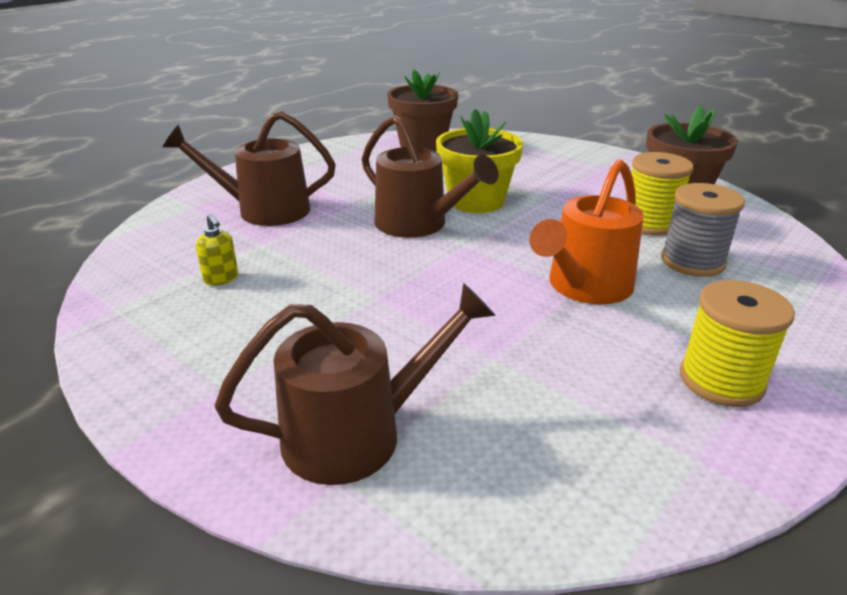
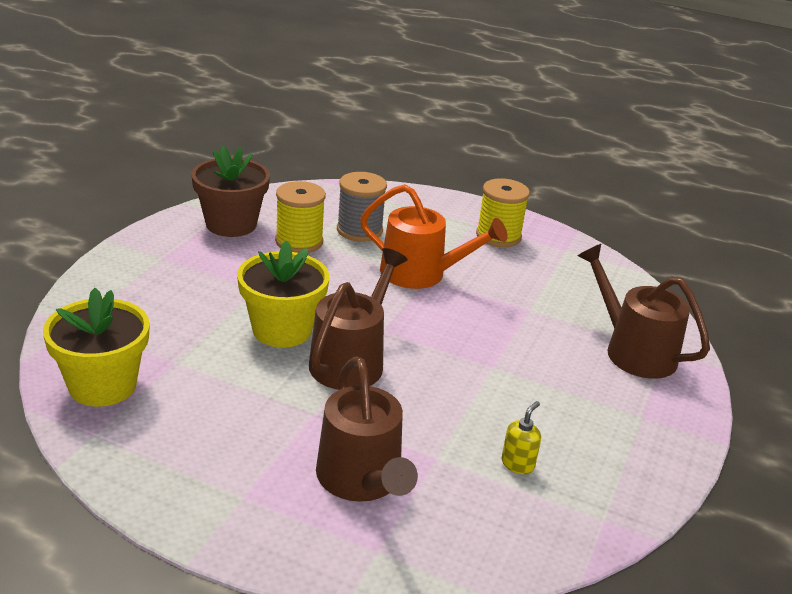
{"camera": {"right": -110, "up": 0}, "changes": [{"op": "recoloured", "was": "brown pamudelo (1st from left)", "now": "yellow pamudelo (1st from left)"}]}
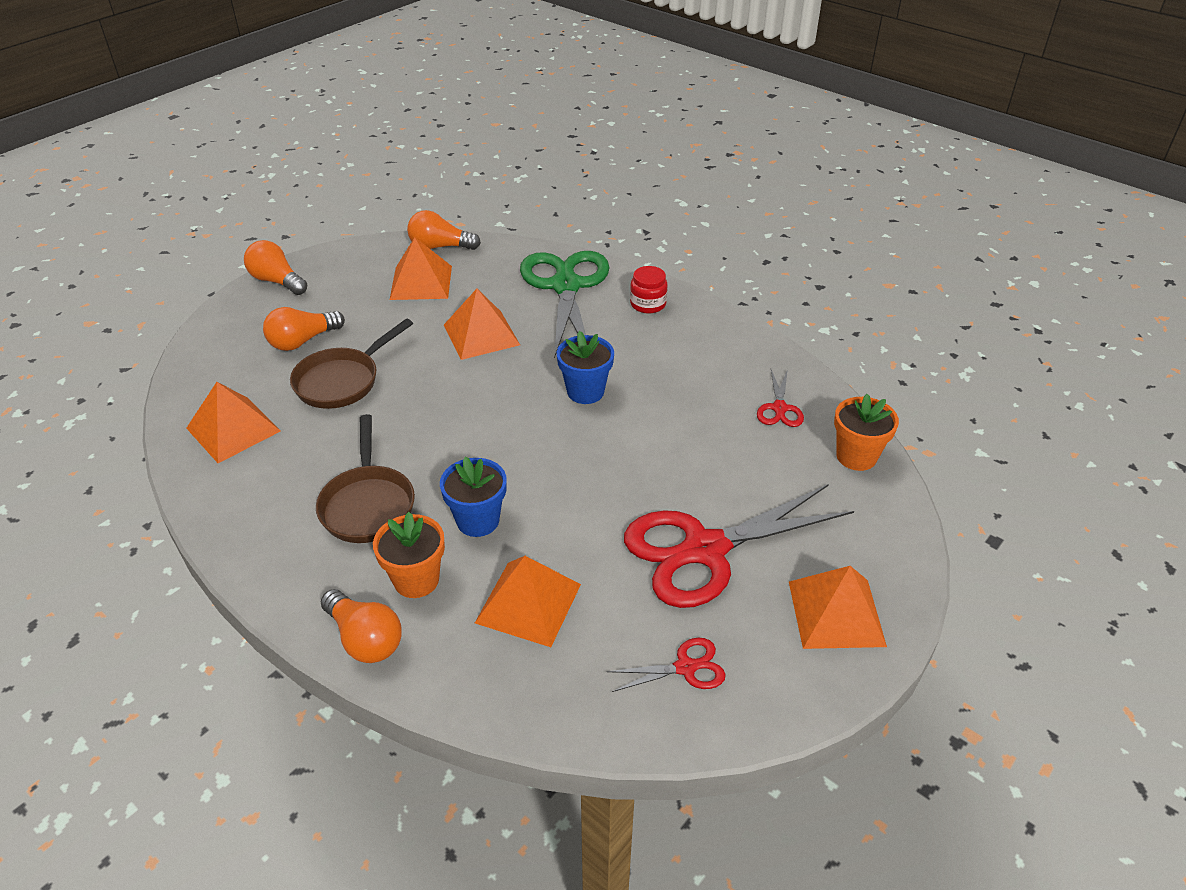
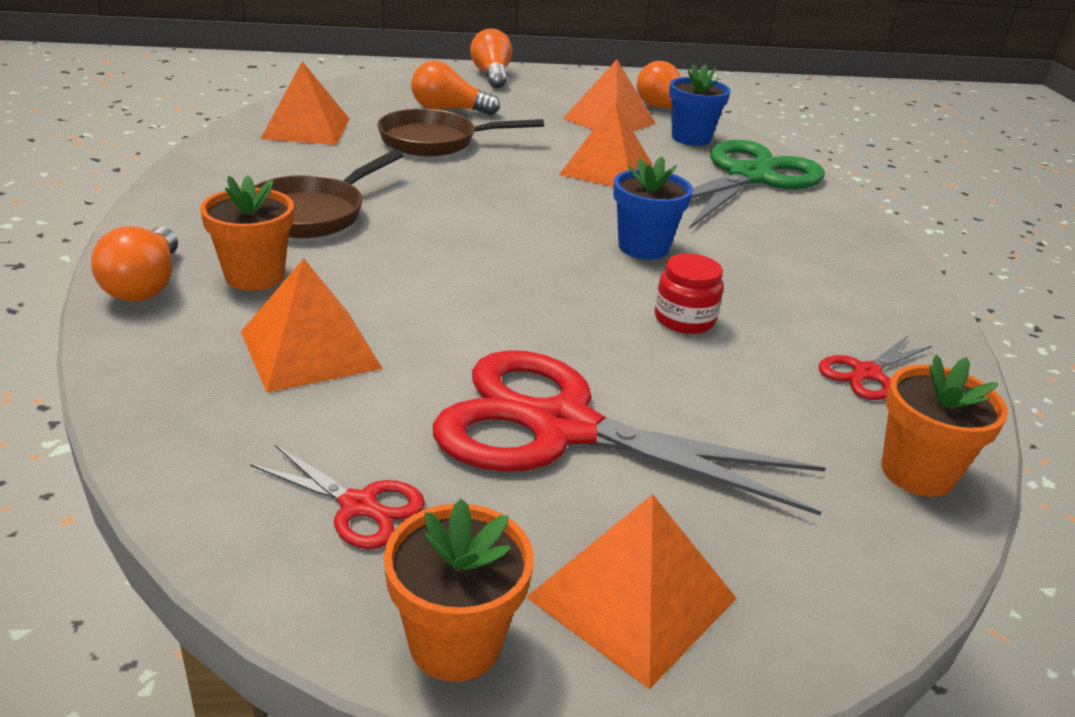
{"camera": {"right": 40, "up": -10}, "changes": [{"op": "moved", "was": "blue pamudelo (1st from left in the first image)", "now": "blue pamudelo (2nd from left)"}, {"op": "moved", "was": "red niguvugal"}, {"op": "added", "now": "orange pamudelo (2nd from left)"}]}
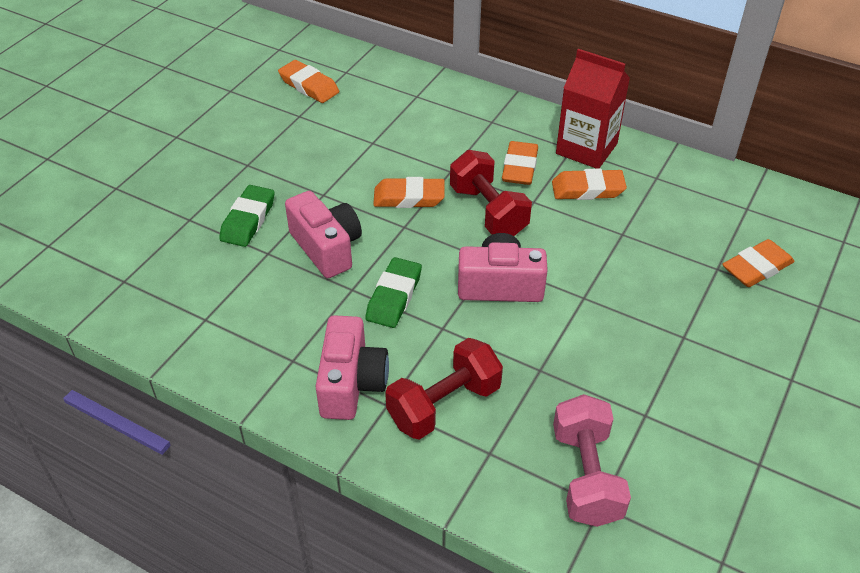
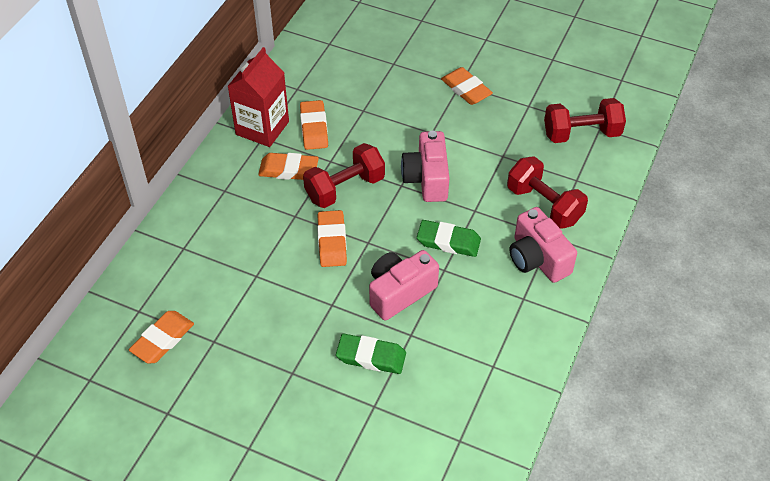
{"camera": {"right": -95, "up": 5}, "changes": [{"op": "turned", "was": "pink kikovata (2nd from left in the first image)", "clockwise": -120}, {"op": "recoloured", "was": "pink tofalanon", "now": "red tofalanon (3rd from left)"}, {"op": "moved", "was": "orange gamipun (5th from left)"}]}
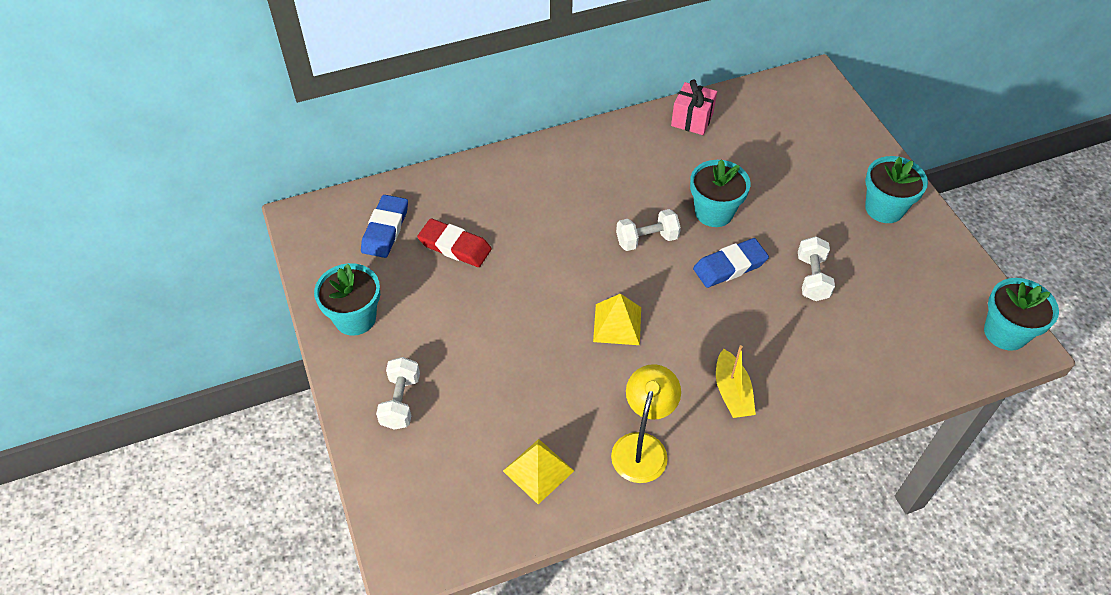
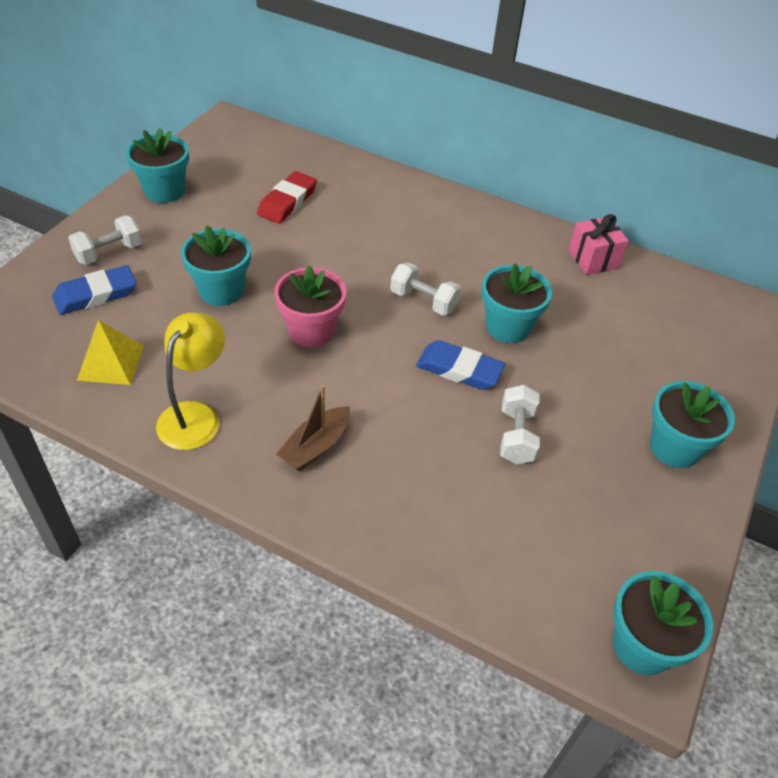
{"camera": {"right": 45, "up": -5}, "changes": [{"op": "moved", "was": "blue gamipun (1st from left)"}, {"op": "turned", "was": "red gamipun", "clockwise": 45}, {"op": "replaced", "was": "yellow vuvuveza (2nd from left)", "now": "pink pamudelo"}, {"op": "turned", "was": "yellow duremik", "clockwise": -45}, {"op": "recoloured", "was": "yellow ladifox", "now": "brown ladifox"}, {"op": "turned", "was": "white tofalanon (3rd from left)", "clockwise": -45}, {"op": "added", "now": "turquoise pamudelo (2nd from left)"}]}
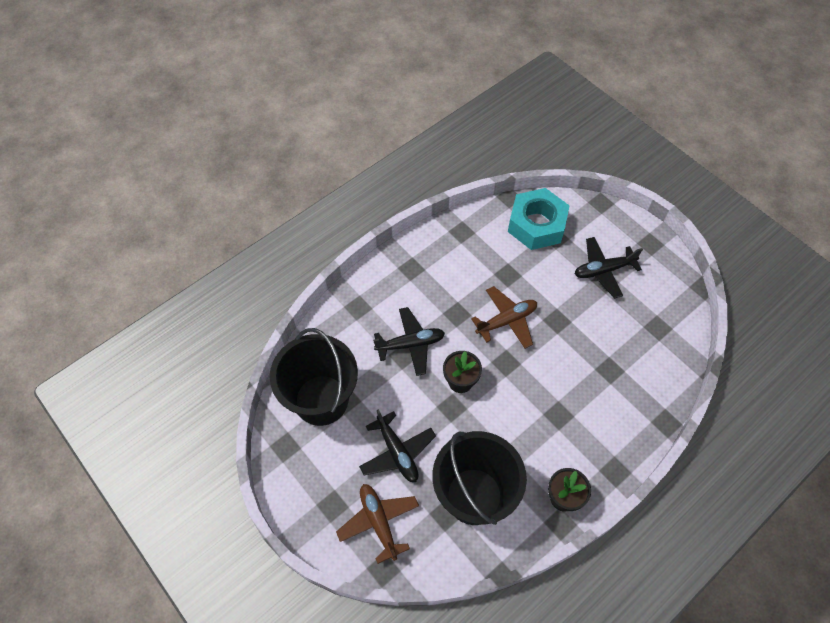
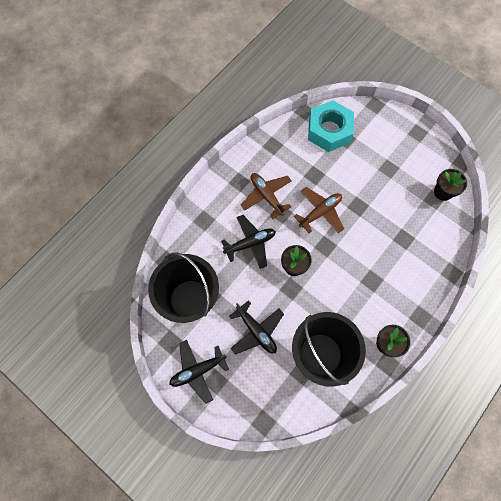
{"camera": {"right": -10, "up": 10}, "changes": [{"op": "moved", "was": "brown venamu (1st from left)"}, {"op": "moved", "was": "black venamu (3rd from left in the first image)", "now": "black venamu (1st from left)"}, {"op": "added", "now": "black pamudelo (3rd from left)"}]}
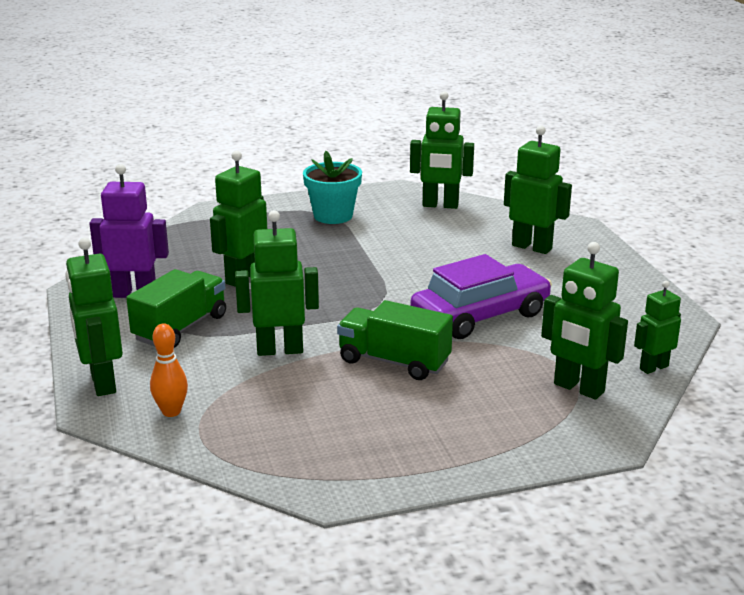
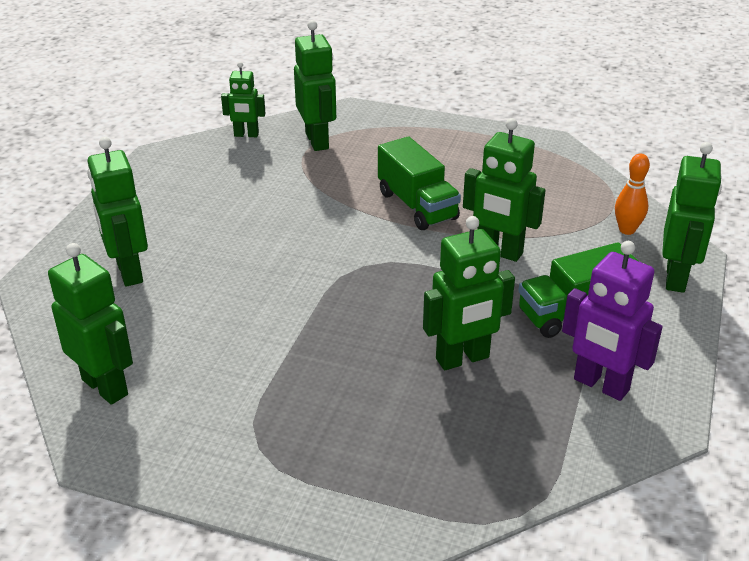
{"camera": {"right": -145, "up": 10}, "changes": [{"op": "removed", "was": "turquoise pamudelo"}, {"op": "removed", "was": "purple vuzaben"}]}
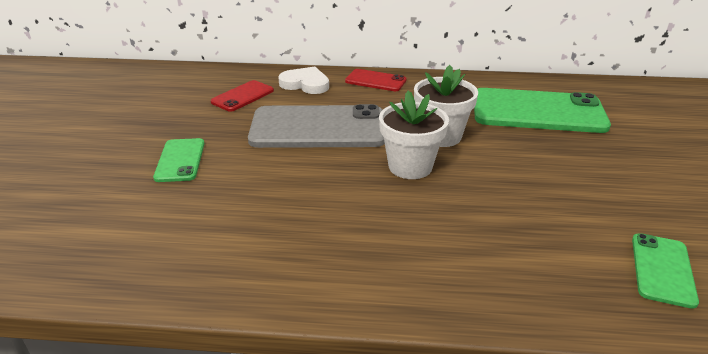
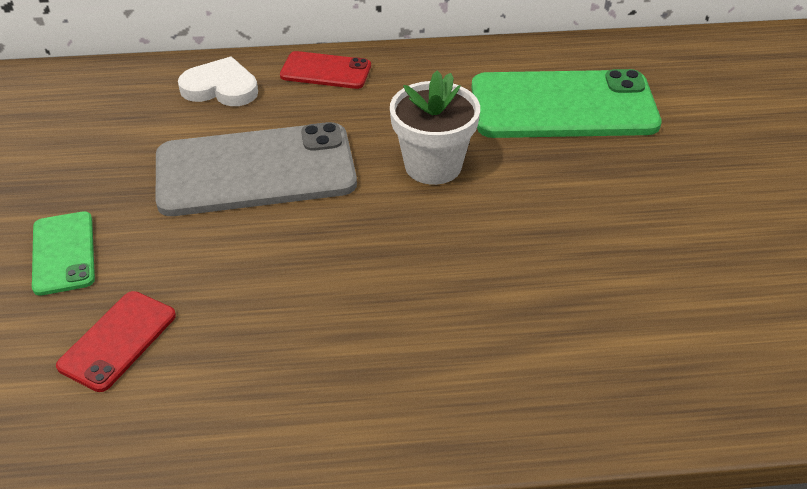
{"camera": {"right": -10, "up": 10}, "changes": [{"op": "moved", "was": "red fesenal (1st from left)"}, {"op": "removed", "was": "white pamudelo (1st from left)"}, {"op": "removed", "was": "green fesenal (3rd from left)"}]}
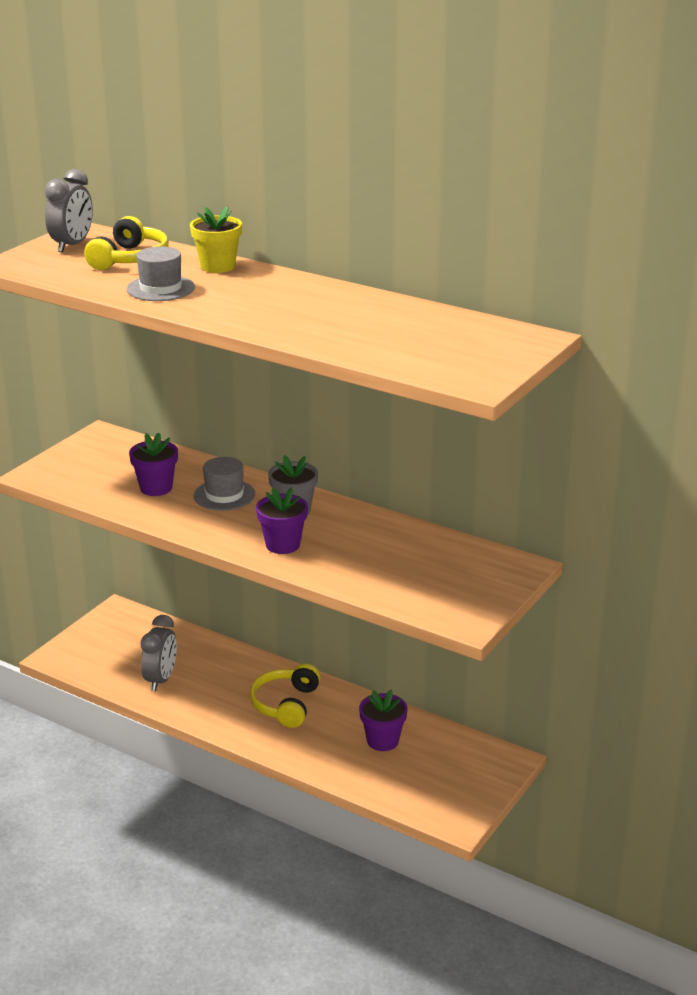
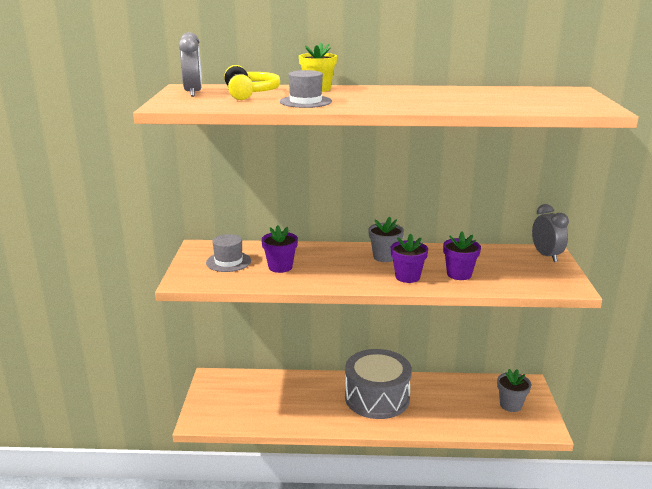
{"camera": {"right": -30, "up": -5}, "changes": [{"op": "moved", "was": "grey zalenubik (2nd from left)"}, {"op": "moved", "was": "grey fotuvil (2nd from left in the first image)", "now": "grey fotuvil (1st from left)"}, {"op": "replaced", "was": "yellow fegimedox (2nd from left)", "now": "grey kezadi"}, {"op": "moved", "was": "purple pamudelo (3rd from left)"}, {"op": "added", "now": "grey pamudelo (2nd from left)"}]}
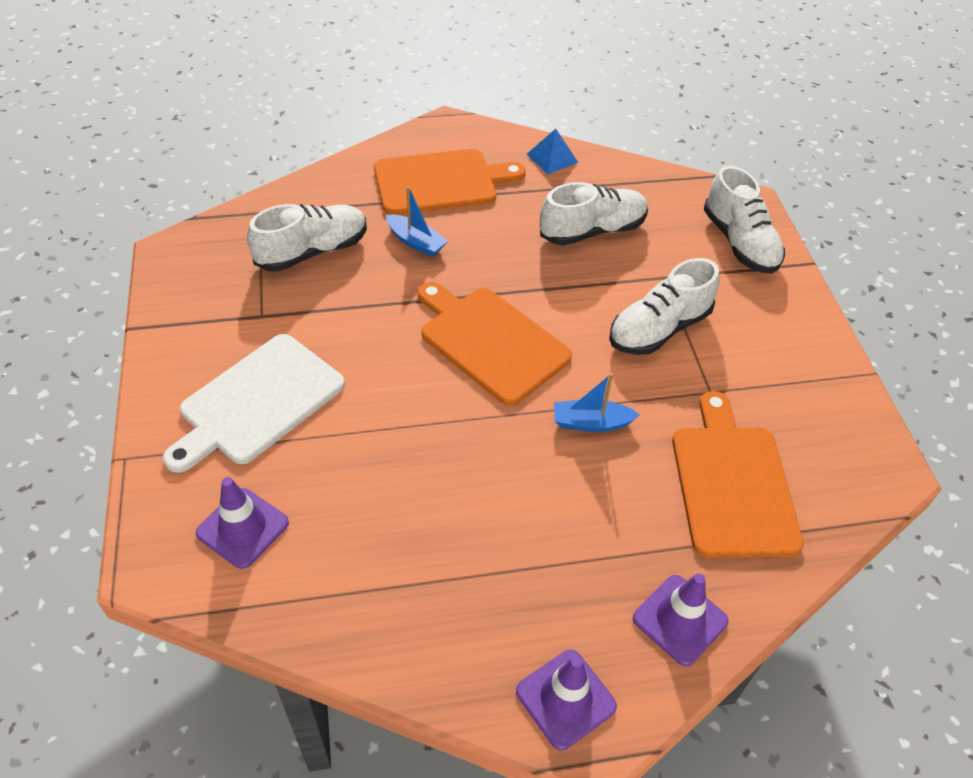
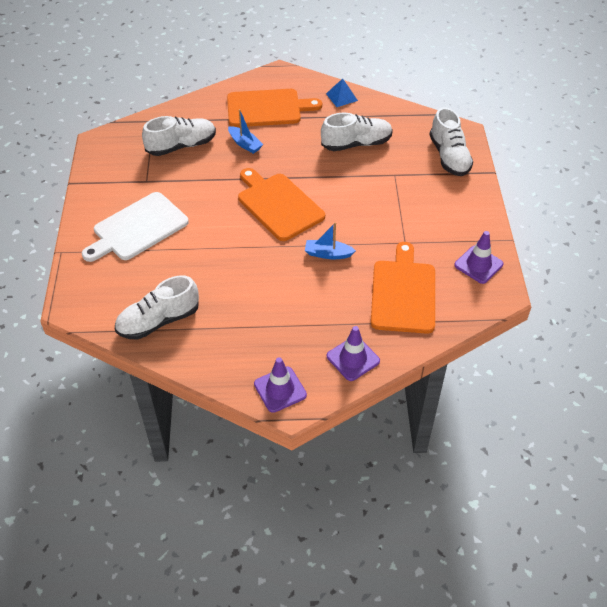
{"camera": {"right": 10, "up": 0}, "changes": [{"op": "moved", "was": "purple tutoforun (1st from left in the first image)", "now": "purple tutoforun (3rd from left)"}, {"op": "moved", "was": "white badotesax (3rd from left in the first image)", "now": "white badotesax (1st from left)"}]}
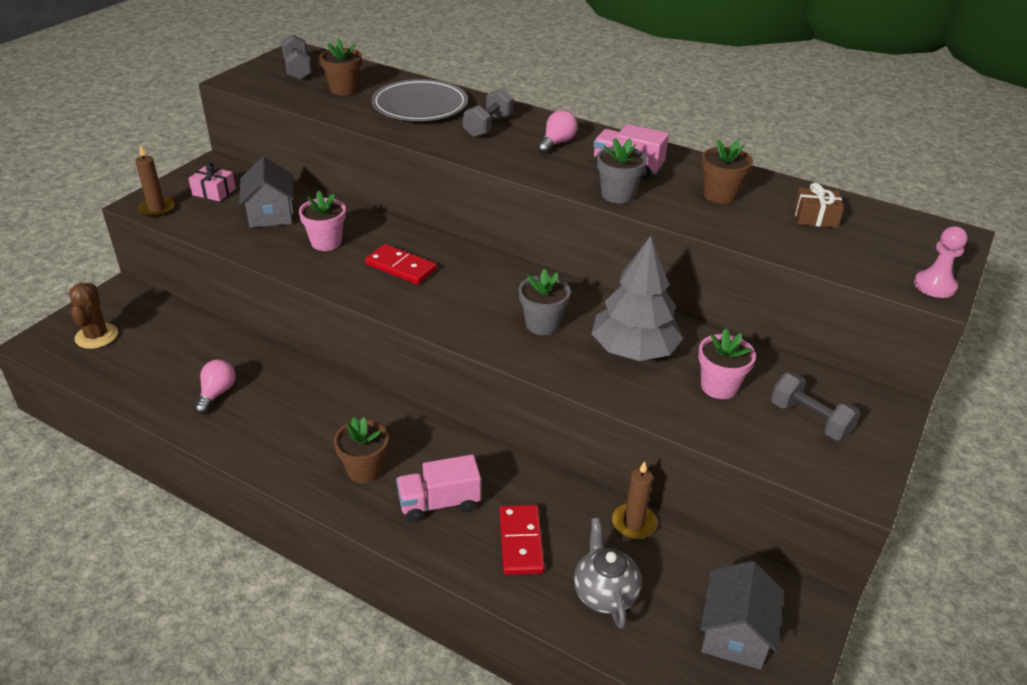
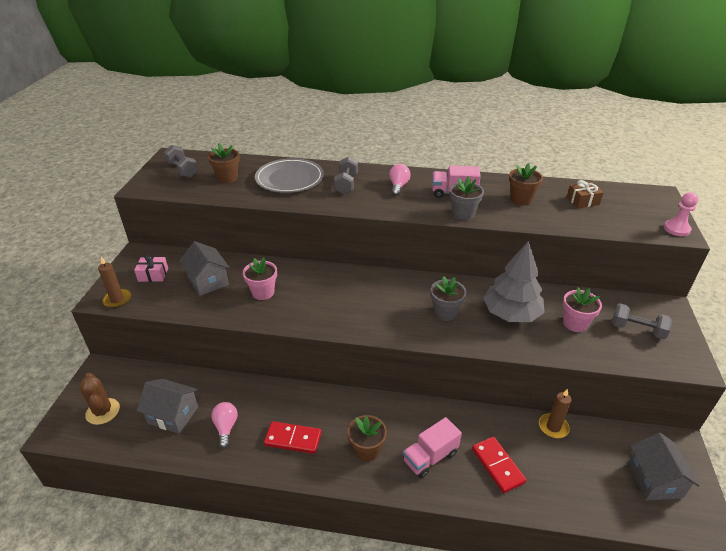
{"camera": {"right": -20, "up": 0}, "changes": [{"op": "moved", "was": "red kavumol (1st from left)"}, {"op": "removed", "was": "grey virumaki"}, {"op": "added", "now": "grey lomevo (1st from left)"}]}
